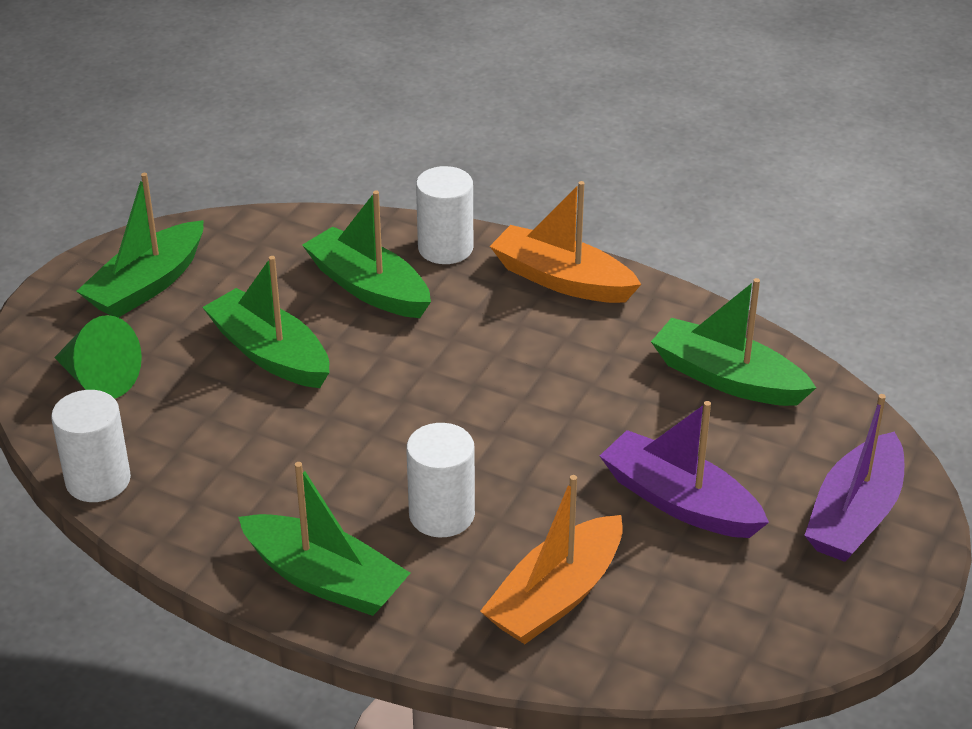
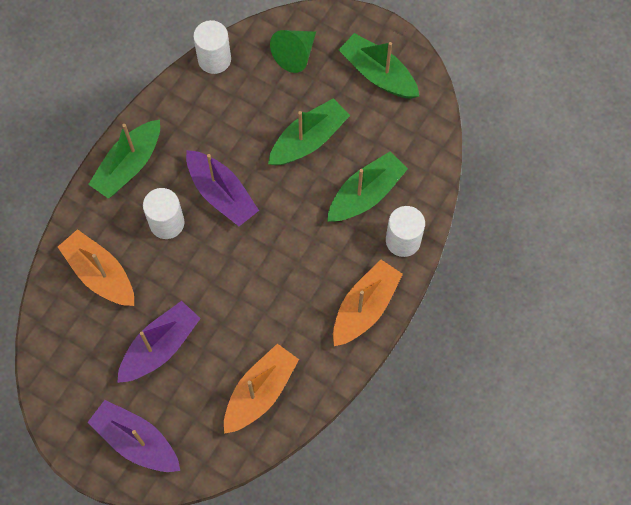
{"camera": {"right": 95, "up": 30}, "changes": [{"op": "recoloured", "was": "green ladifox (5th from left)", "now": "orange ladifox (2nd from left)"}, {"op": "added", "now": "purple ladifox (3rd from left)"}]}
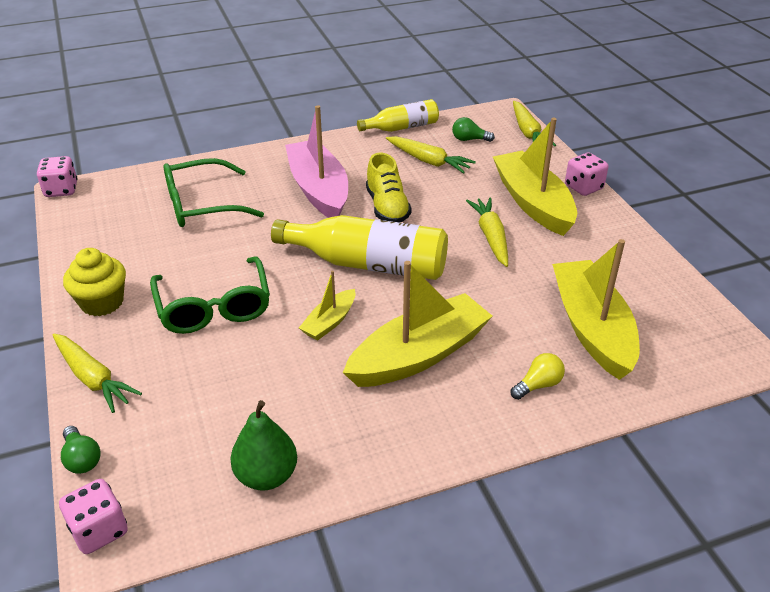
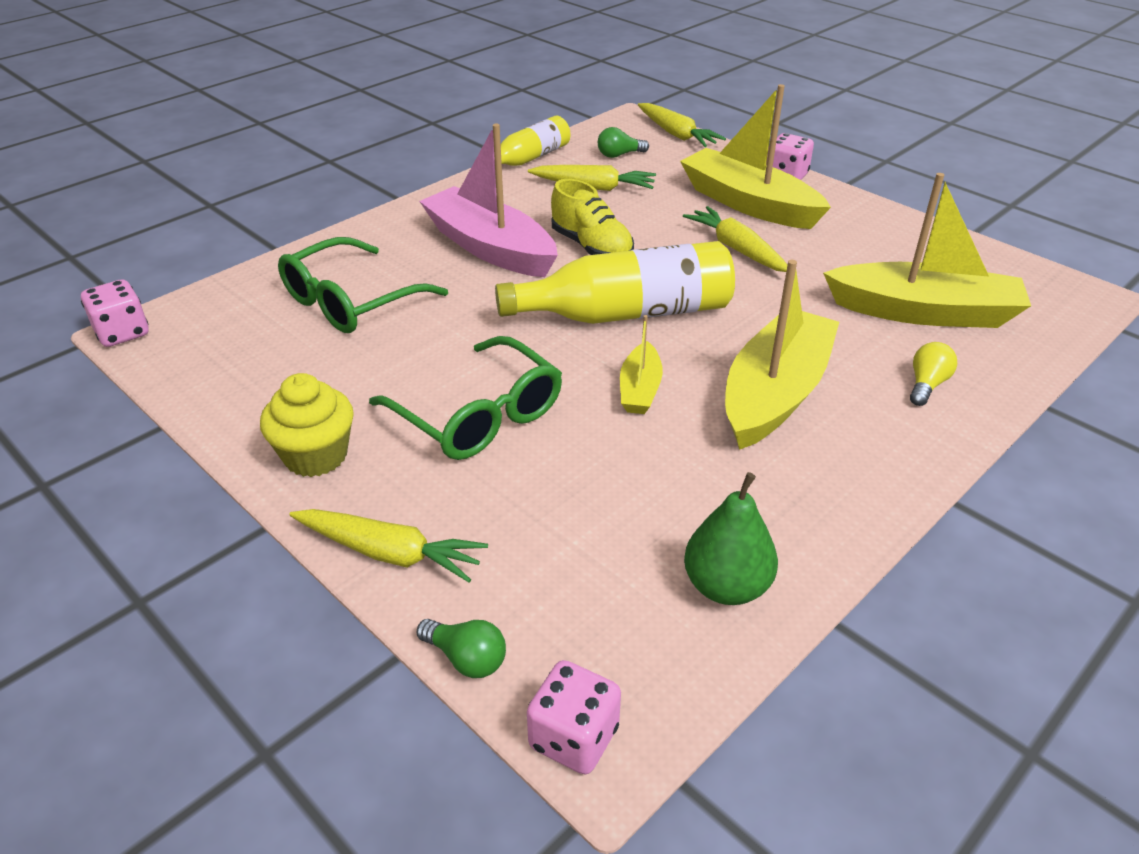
{"camera": {"right": -25, "up": 0}, "changes": [{"op": "turned", "was": "yellow ladifox (4th from left)", "clockwise": 135}]}
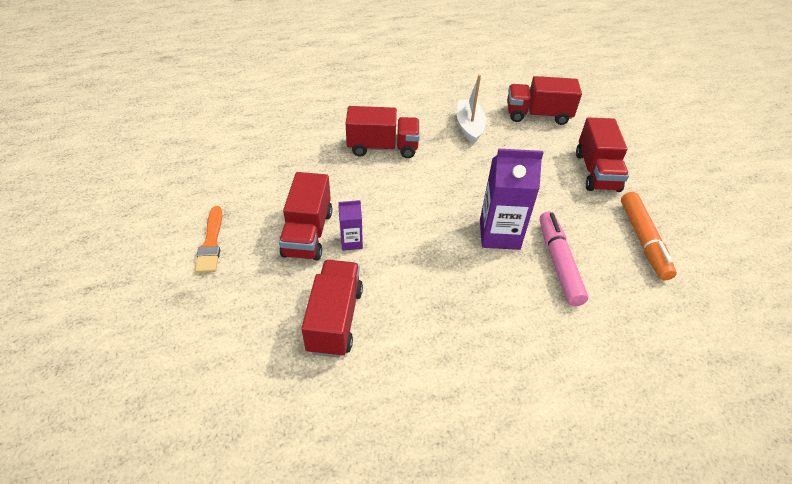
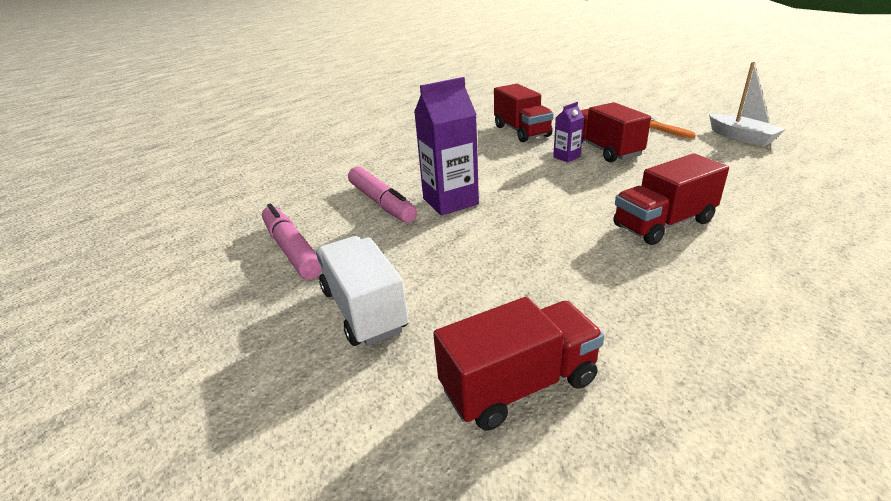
{"camera": {"right": 155, "up": -15}, "changes": [{"op": "moved", "was": "white ladifox"}, {"op": "recoloured", "was": "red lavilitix (5th from left)", "now": "white lavilitix"}, {"op": "recoloured", "was": "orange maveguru", "now": "pink maveguru (1st from left)"}]}
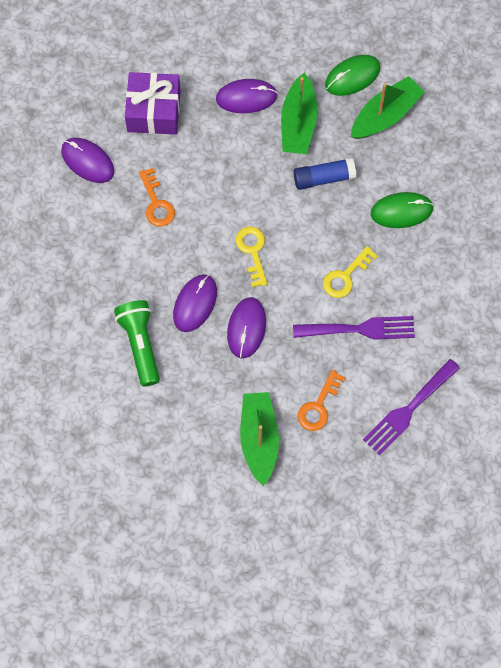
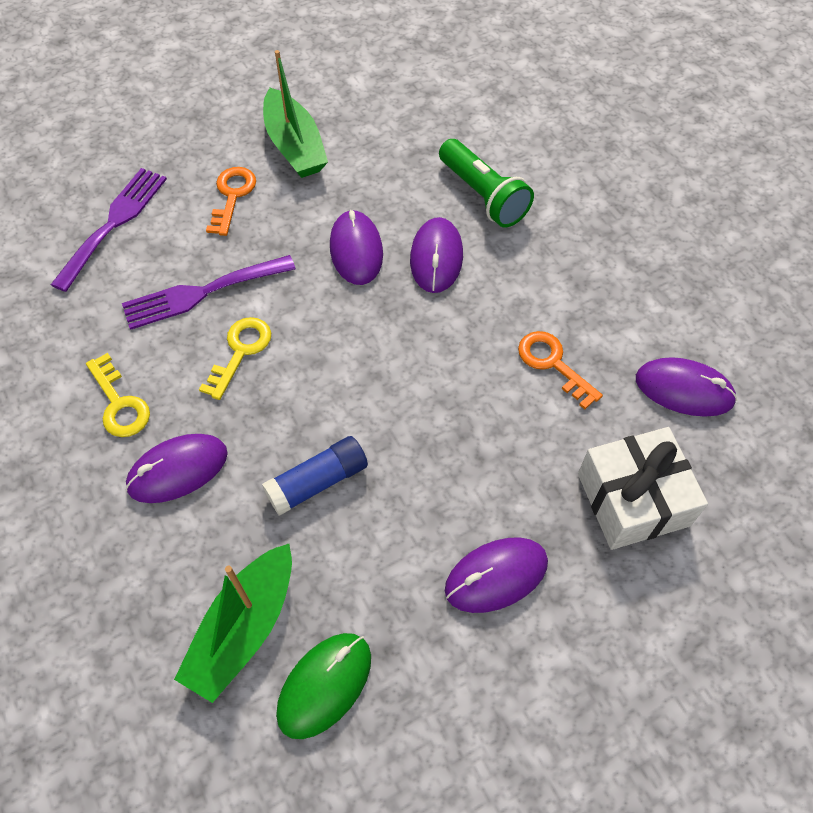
{"camera": {"right": 160, "up": -10}, "changes": [{"op": "recoloured", "was": "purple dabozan", "now": "white dabozan"}, {"op": "moved", "was": "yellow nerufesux (1st from left)"}, {"op": "removed", "was": "green ladifox (2nd from left)"}, {"op": "recoloured", "was": "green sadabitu (2nd from left)", "now": "purple sadabitu (1st from left)"}]}
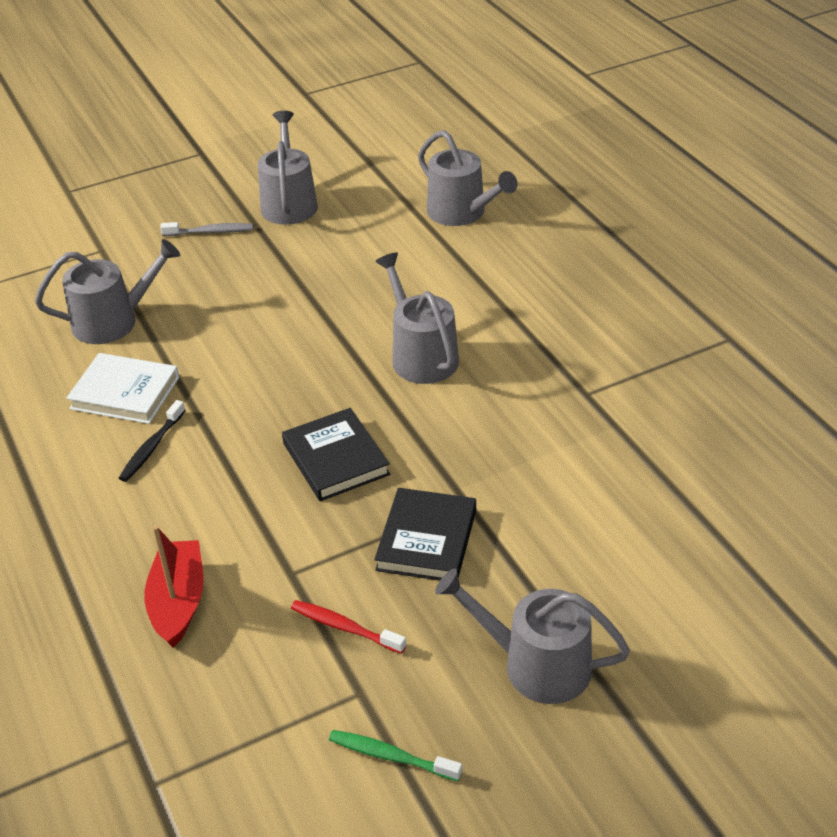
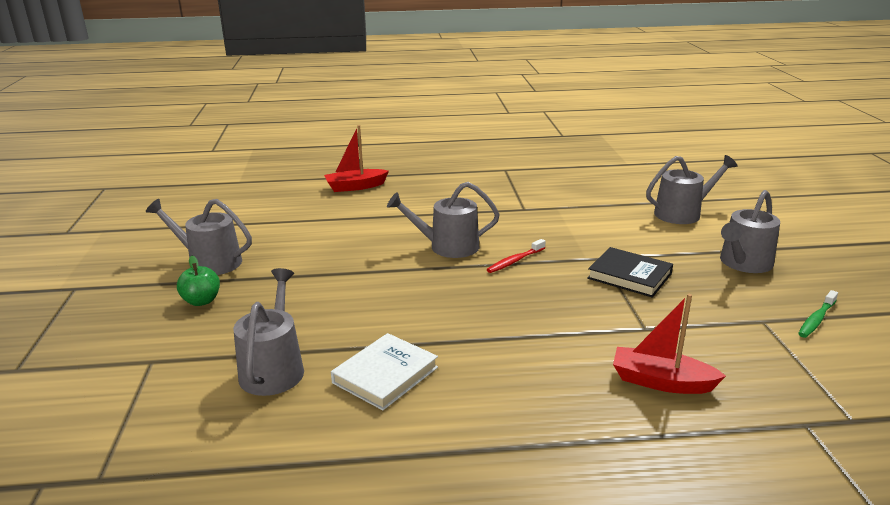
{"camera": {"right": -70, "up": -15}, "changes": [{"op": "removed", "was": "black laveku"}, {"op": "replaced", "was": "grey laveku", "now": "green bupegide"}, {"op": "removed", "was": "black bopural (1st from left)"}, {"op": "moved", "was": "red laveku"}, {"op": "moved", "was": "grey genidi (4th from left)"}, {"op": "added", "now": "red ladifox (1st from left)"}]}
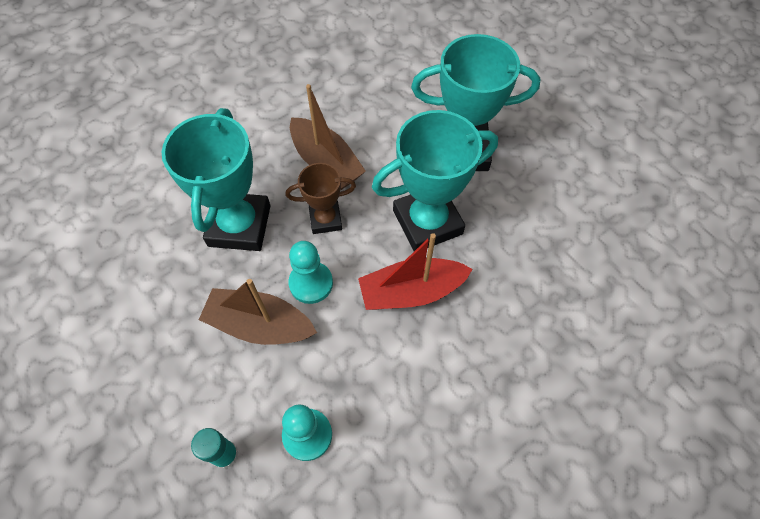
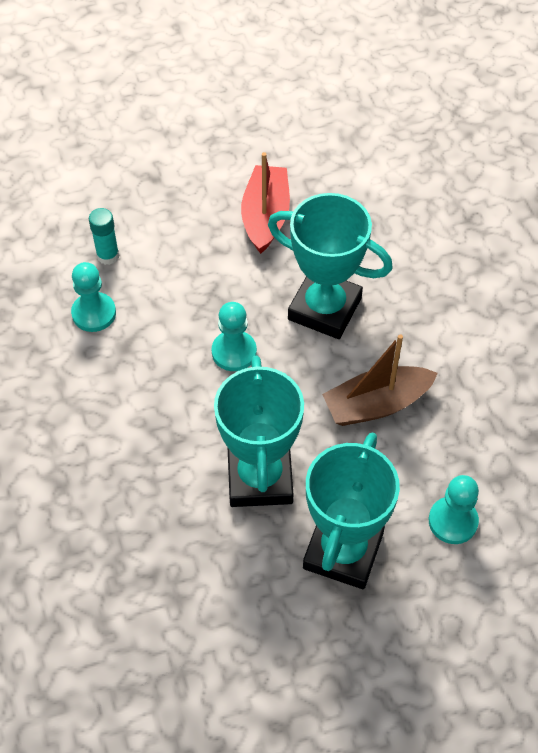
{"camera": {"right": 110, "up": -5}, "changes": [{"op": "removed", "was": "brown ladifox (1st from left)"}, {"op": "removed", "was": "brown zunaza"}, {"op": "moved", "was": "red ladifox"}, {"op": "added", "now": "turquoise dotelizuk (3rd from left)"}]}
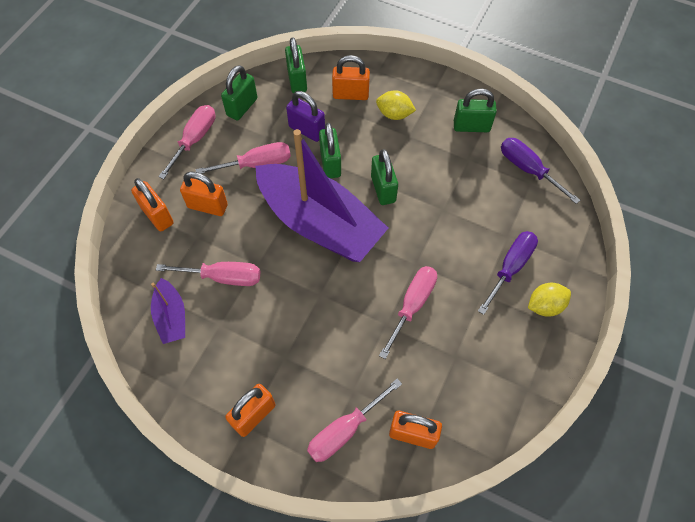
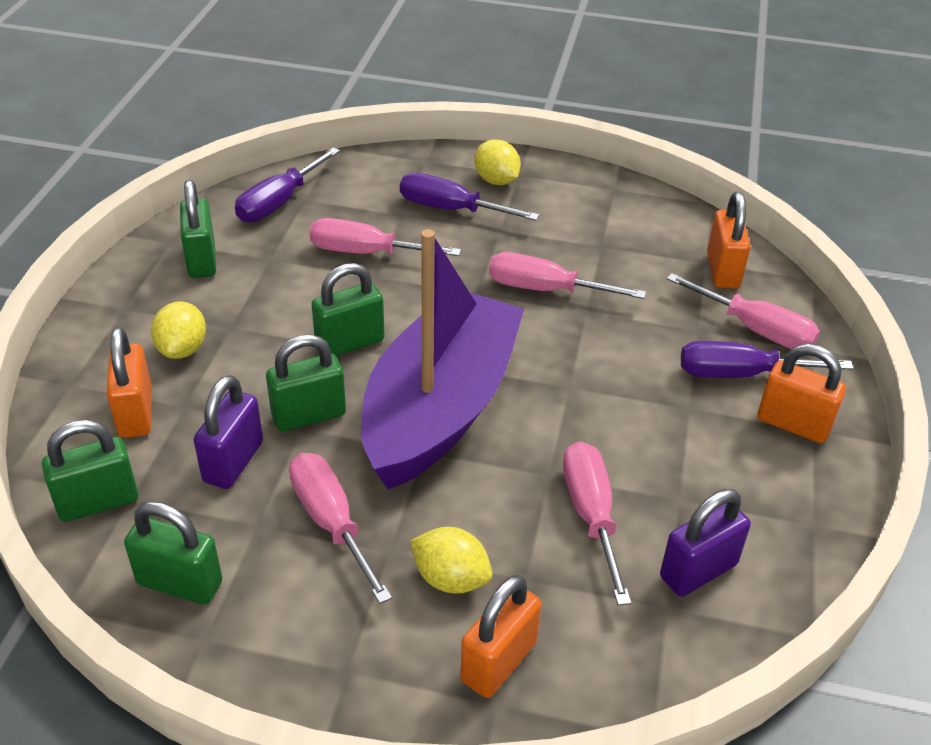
{"camera": {"right": -105, "up": -20}, "changes": [{"op": "replaced", "was": "purple ladifox (1st from left)", "now": "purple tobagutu (2nd from left)"}, {"op": "moved", "was": "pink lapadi (1st from left in the first image)", "now": "pink lapadi (2nd from left)"}, {"op": "replaced", "was": "orange tobagutu (2nd from left)", "now": "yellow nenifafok (2nd from left)"}, {"op": "added", "now": "purple lapadi (3rd from left)"}]}
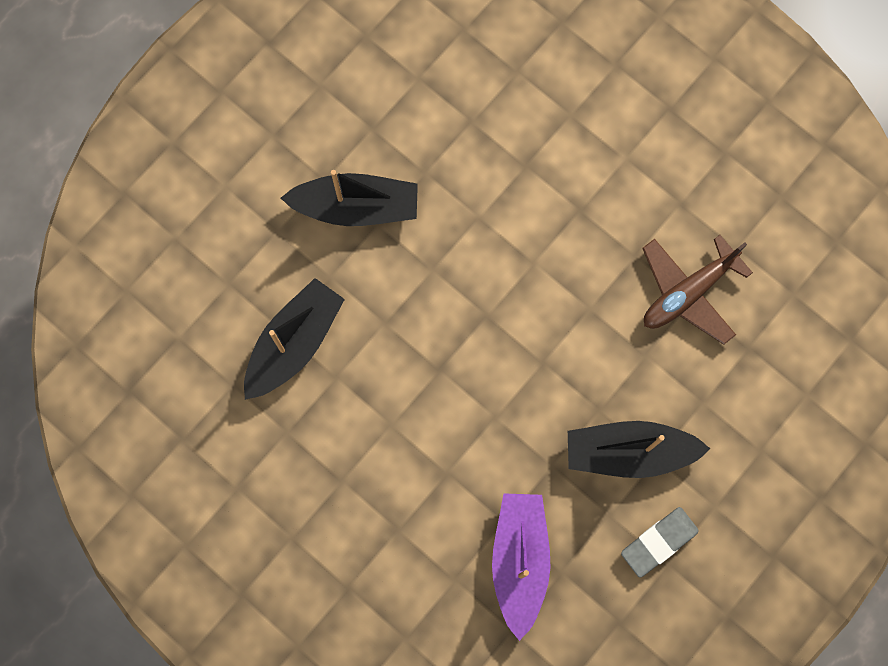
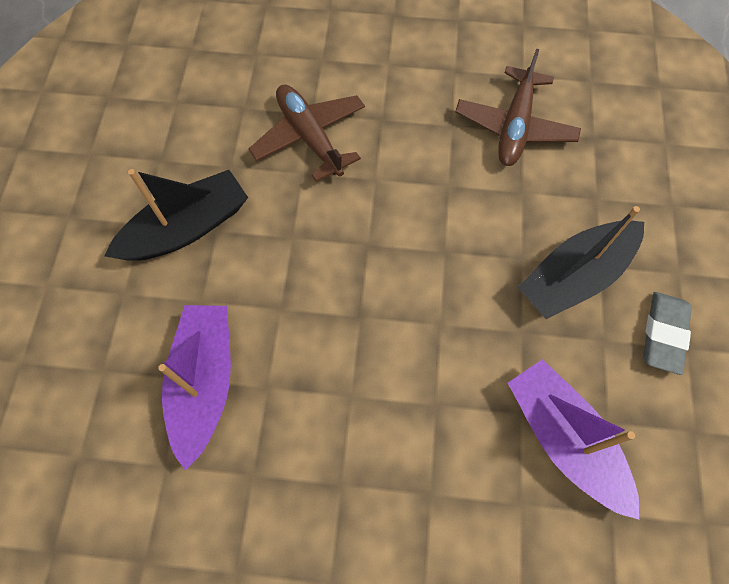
{"camera": {"right": -35, "up": -10}, "changes": [{"op": "recoloured", "was": "black ladifox (1st from left)", "now": "purple ladifox (1st from left)"}, {"op": "added", "now": "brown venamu (1st from left)"}]}
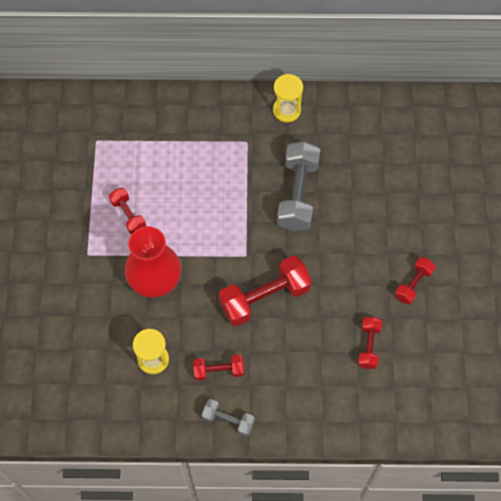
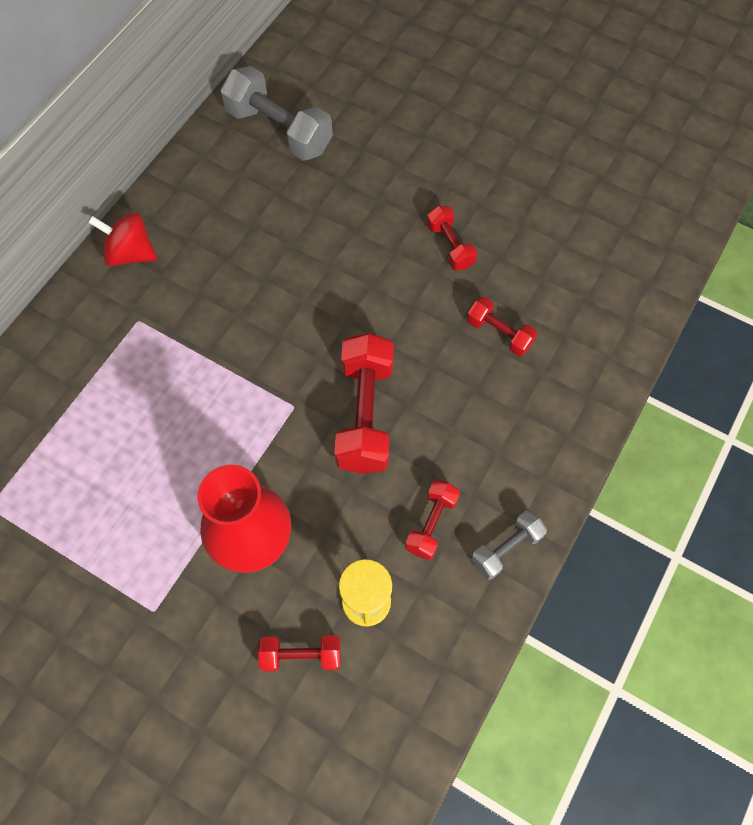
{"camera": {"right": -60, "up": 0}, "changes": [{"op": "moved", "was": "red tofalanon (1st from left)"}, {"op": "replaced", "was": "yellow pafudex (2nd from left)", "now": "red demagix"}, {"op": "moved", "was": "grey tofalanon (2nd from left in the first image)", "now": "grey tofalanon (1st from left)"}]}
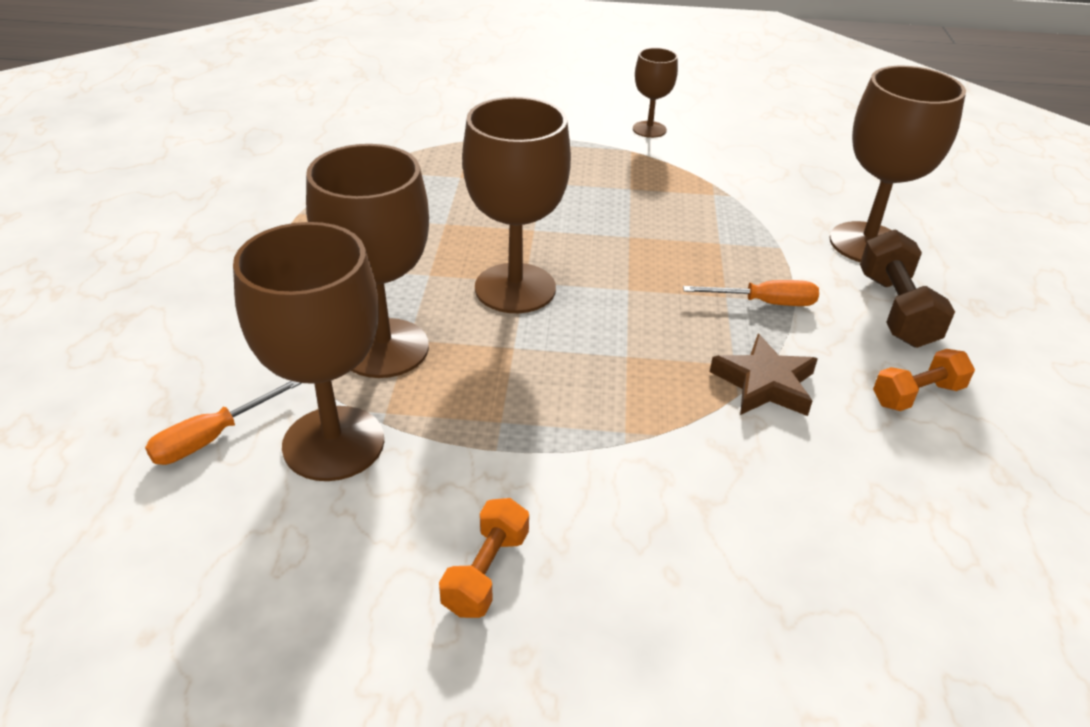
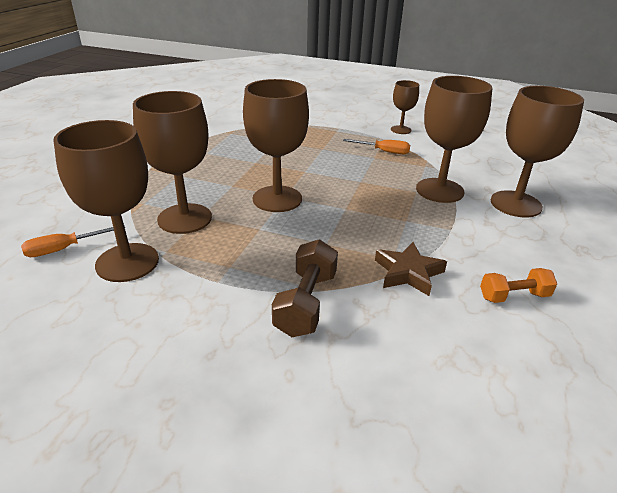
{"camera": {"right": 15, "up": -5}, "changes": [{"op": "removed", "was": "orange tofalanon (1st from left)"}, {"op": "moved", "was": "orange lapadi (2nd from left)"}, {"op": "moved", "was": "brown tofalanon"}, {"op": "added", "now": "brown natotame (5th from left)"}]}
